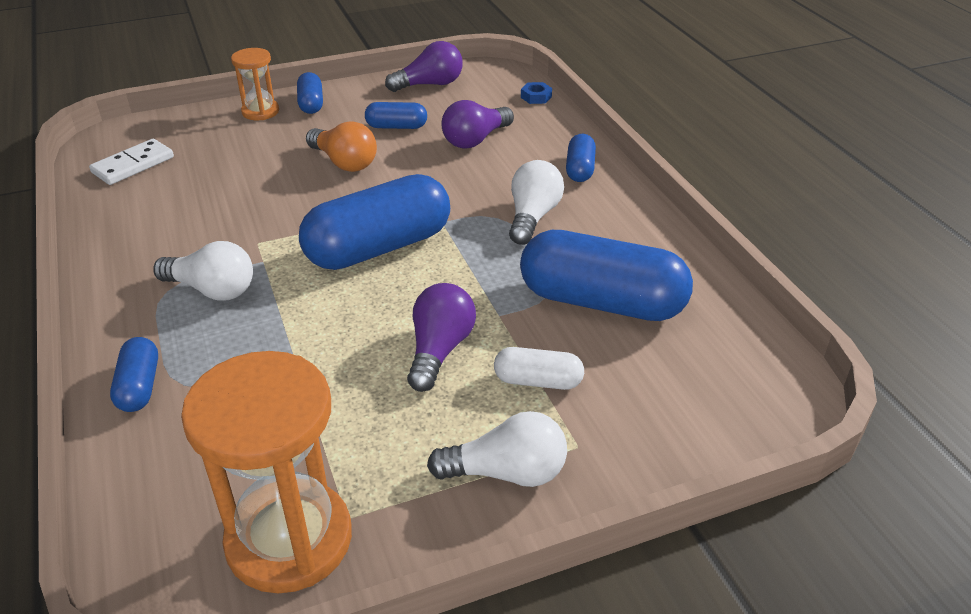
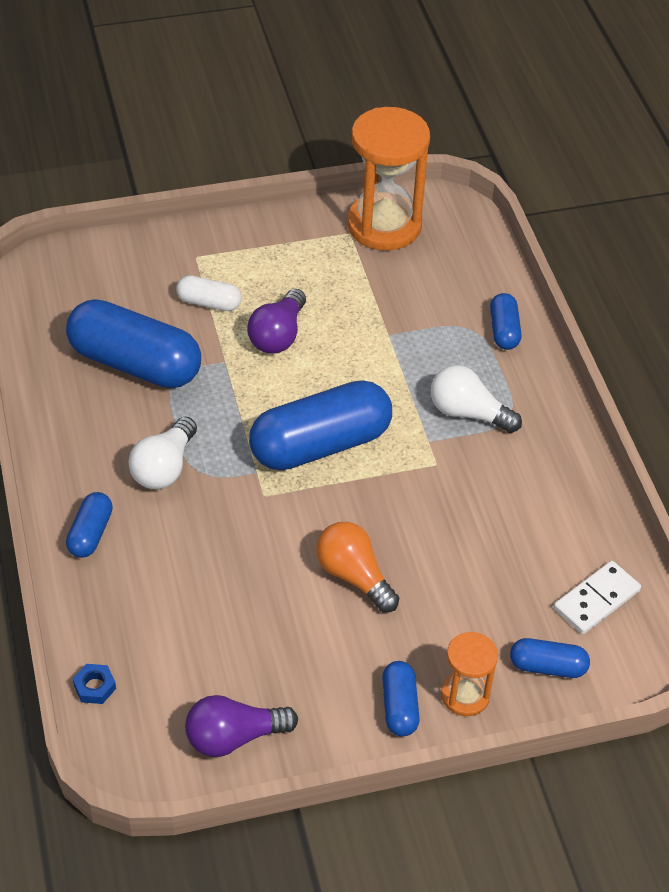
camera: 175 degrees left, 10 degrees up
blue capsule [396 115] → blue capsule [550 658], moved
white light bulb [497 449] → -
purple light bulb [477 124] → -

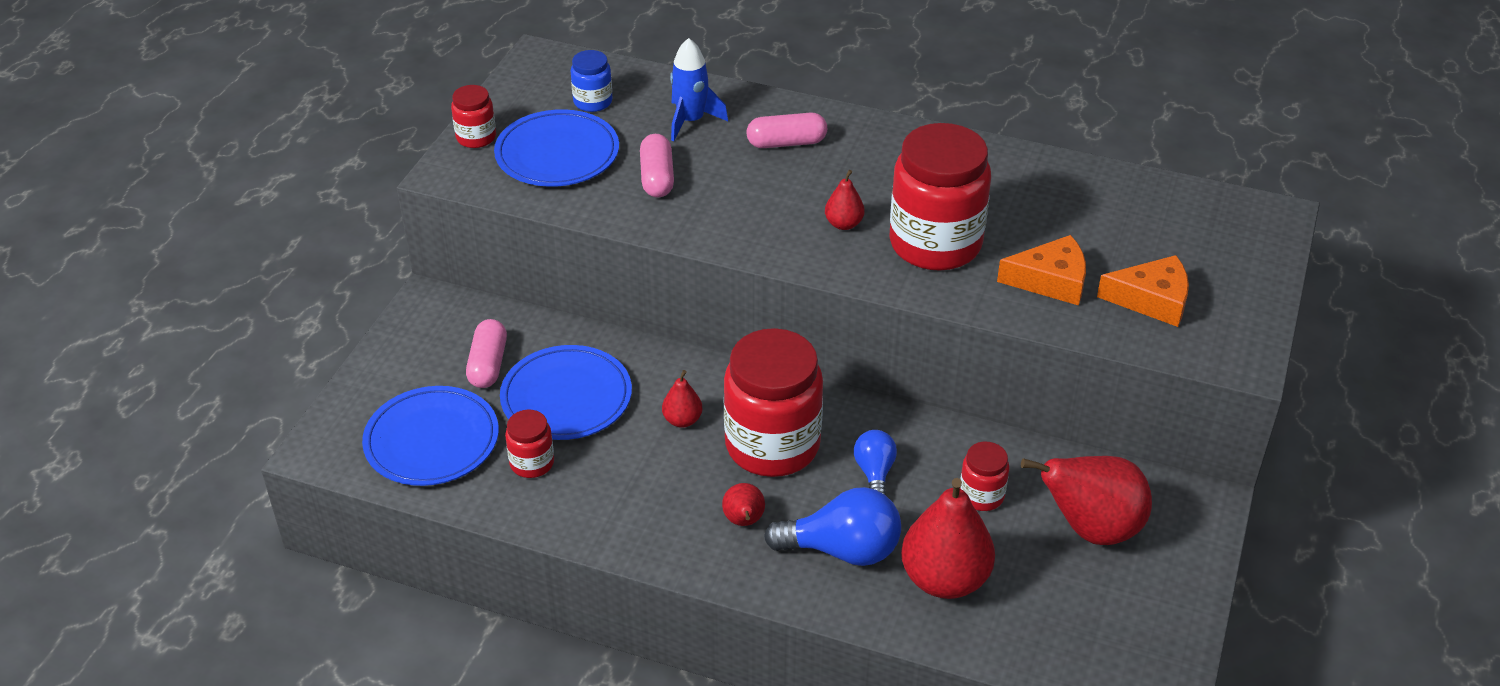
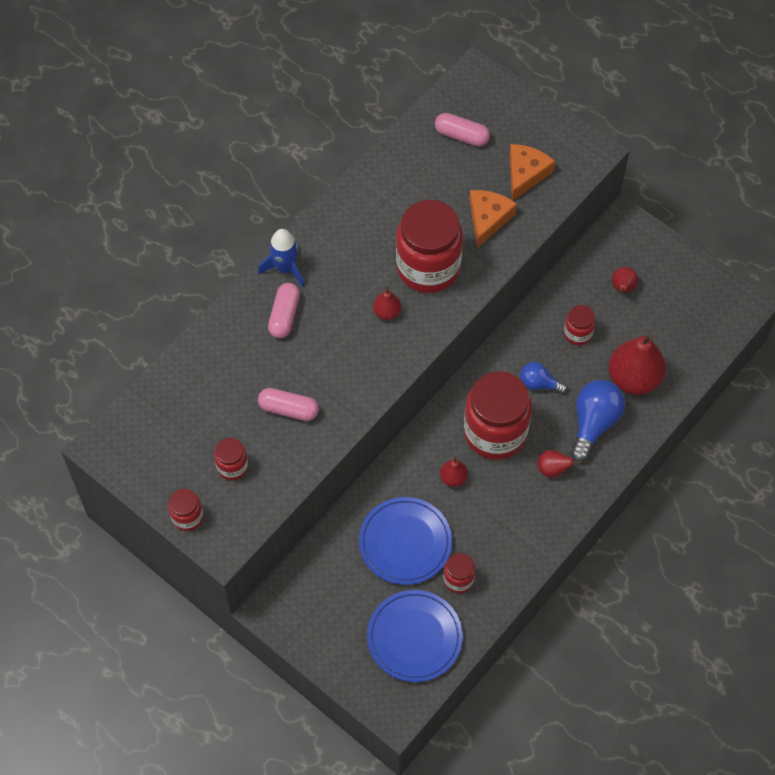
camera: 70 degrees left, 20 degrees up
blue plate [556 148] → red jar [231 459]
blue rocket [699 89] → blue rocket [281 258], moved
pink capsule [486 353] → pink capsule [462 129], moved
red pear [1086 500] → red pear [625 280], x0.48
blue jar [592 81] → -

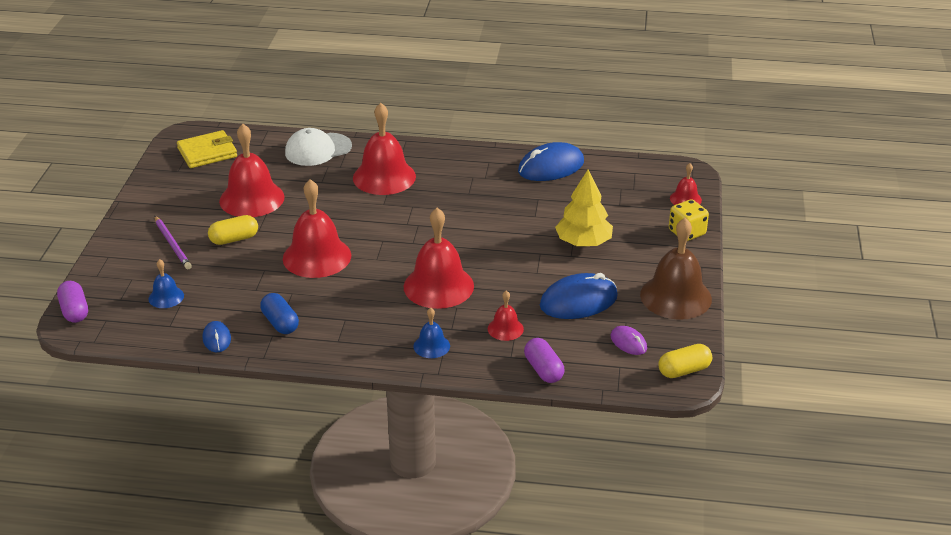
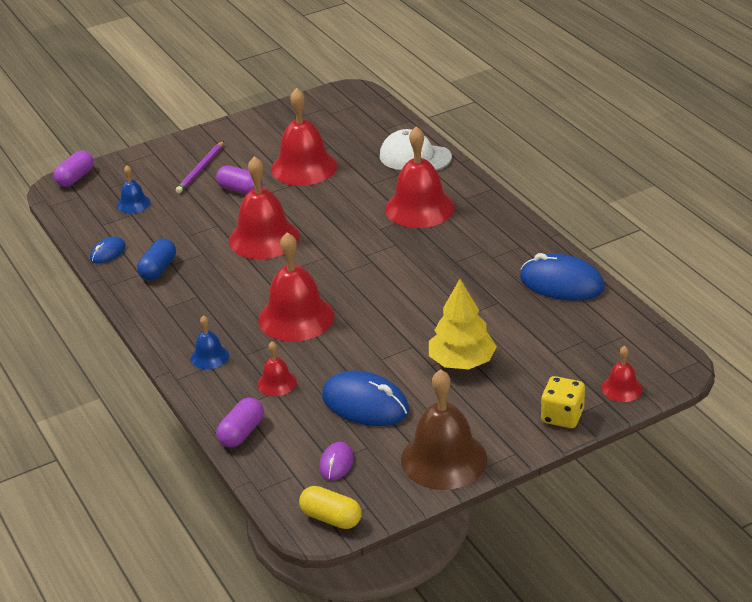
camera: 55 degrees right, 0 degrees up
yellow capsule [233 230] → purple capsule [239 179]
yellow wallet [207 149] → -

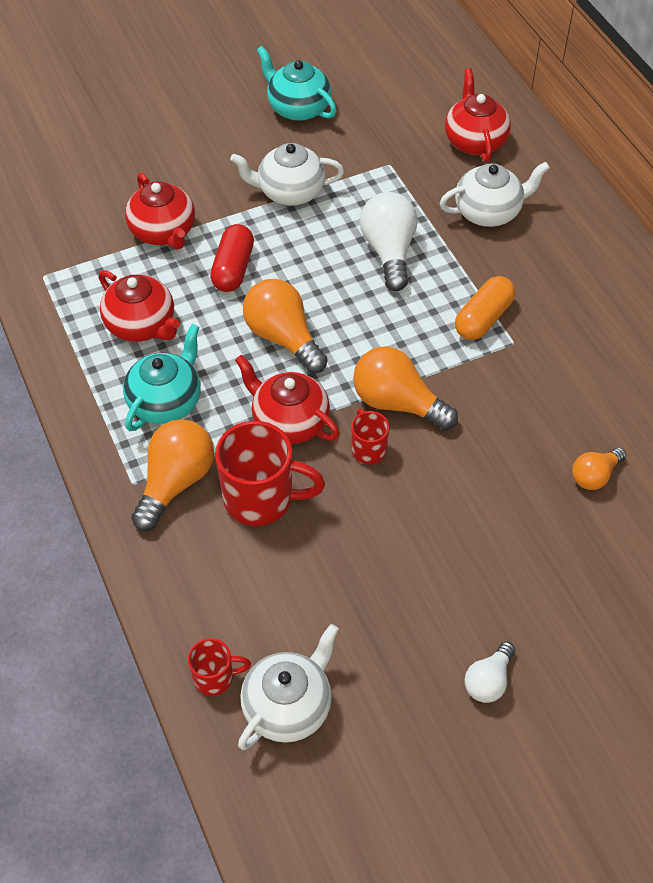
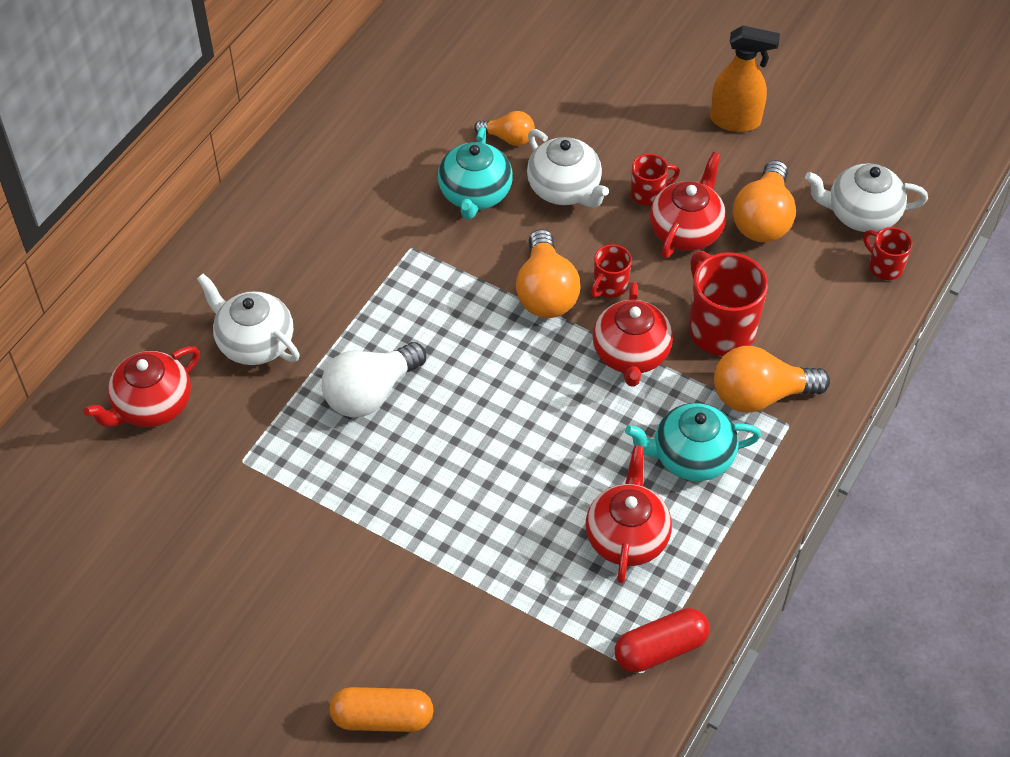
camera: 125 degrees left, 0 degrees up
orange capsule [485 308] → orange capsule [381 709], moved
turquoise teapot [297 83] → turquoise teapot [475 173], moved
white teapot [287 174] → white teapot [568 168], moved
red capsule [232 258] → red capsule [662 640], moved
- → red mug [655 179]
red teapot [160 211] → red teapot [688 205], moved
white light bulb [489 672] → orange spray bottle [745 79]
orange light bulb [285 326] → orange light bulb [764 201], moved

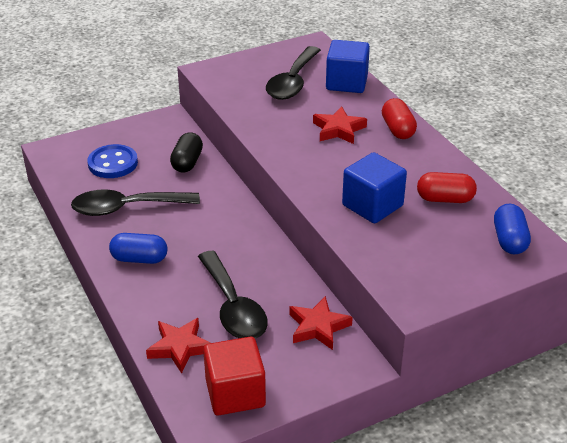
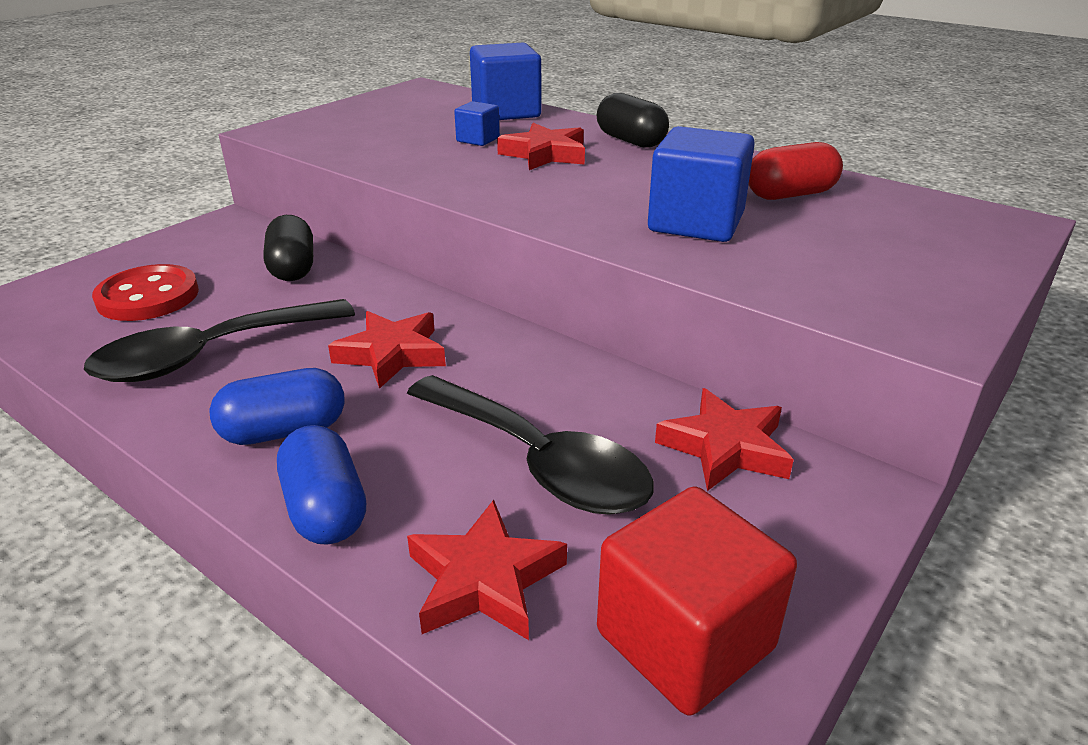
camera: 25 degrees left, 5 degrees down
blue button [112 161] → red button [145 292]
blue capsule [512 229] → blue capsule [321 484], moved
- → red star [387 350]
- → blue cube [477 123]
red capsule [399 118] → black capsule [633 120]
black spoon [293 73] → -

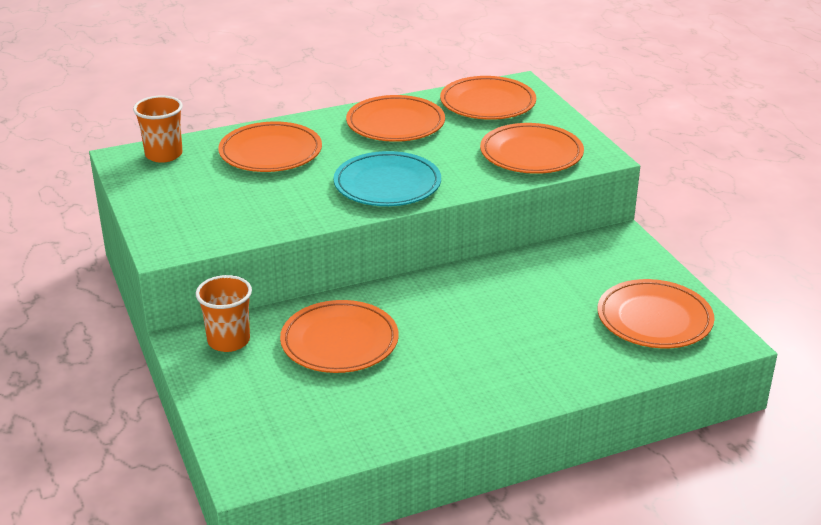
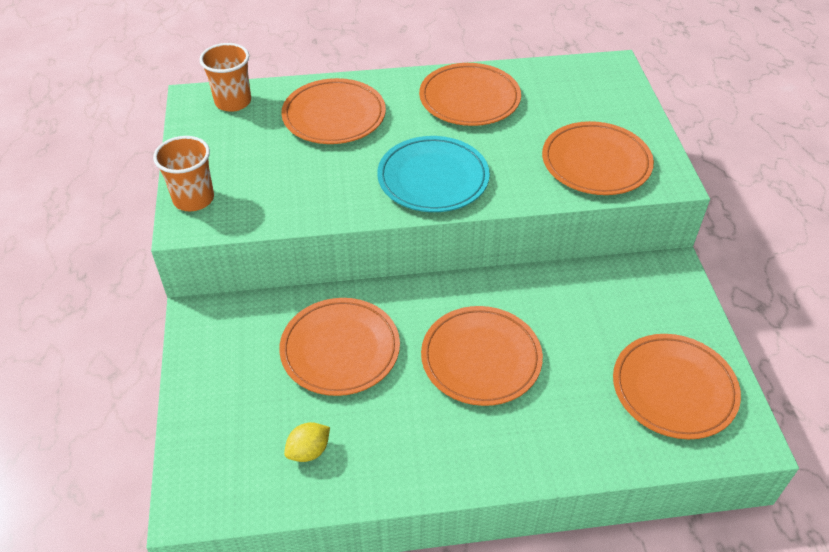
camera: 15 degrees right, 15 degrees up
orange cup [224 313] → orange cup [183 173], moved
- → yellow lemon [307 442]
orange plate [488 98] → orange plate [482 356], moved

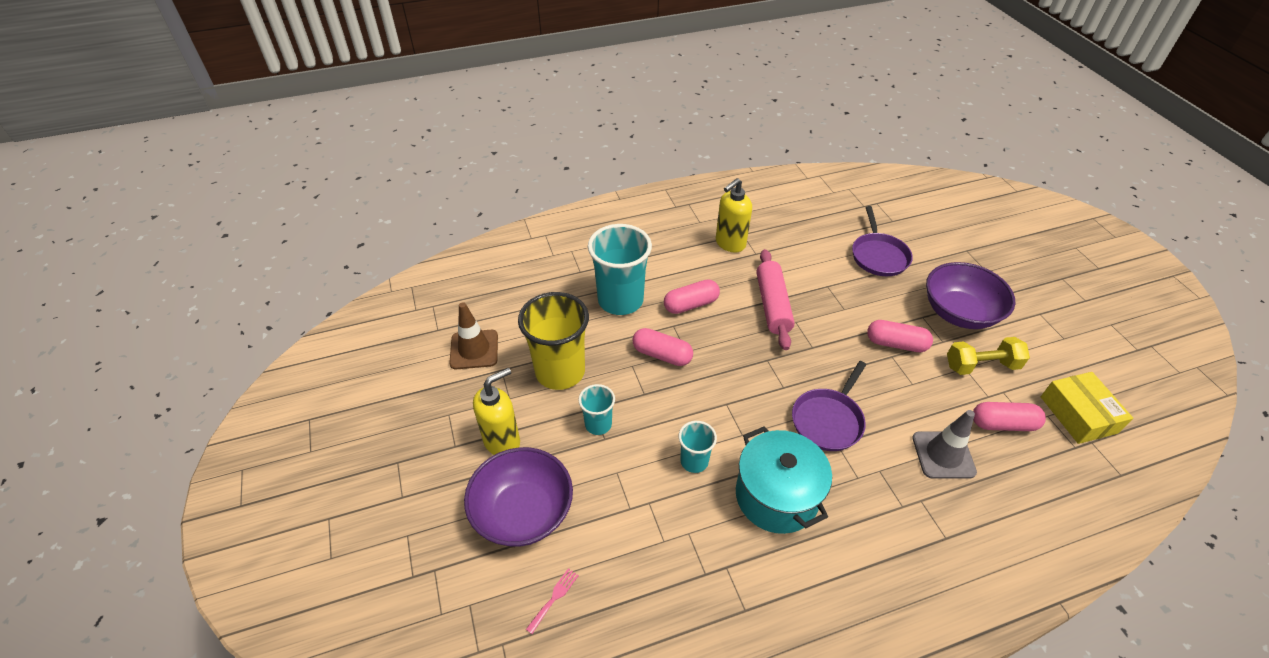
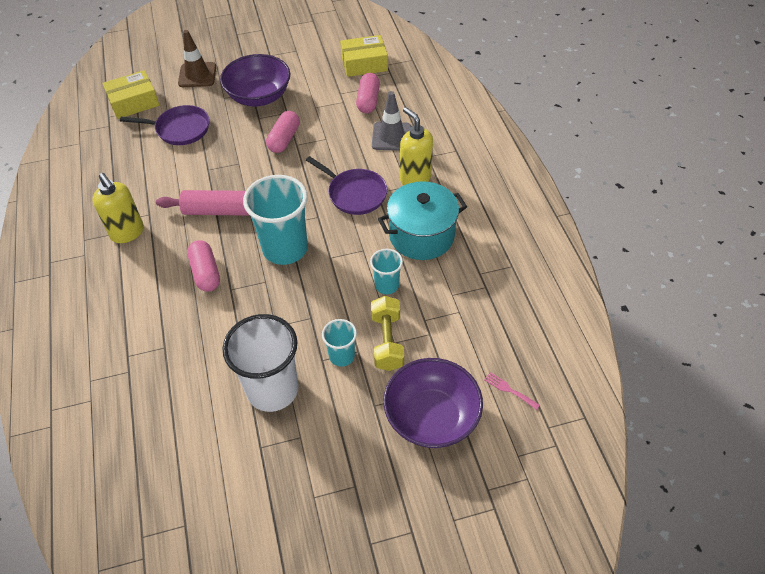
camera: 85 degrees left, 5 degrees up
- → yellow box [130 94]
brown traffic cone [473 335] → brown traffic cone [197 58], moved
yellow cup [553 341] → white cup [260 363]
turquoise cup [620 269] → turquoise cup [275 220], moved
yellow dumbbell [988 356] → yellow dumbbell [387 333], moved
yellow soap dispenser [496 411] → yellow soap dispenser [416 146], moved
pink capsule [663 347] → -

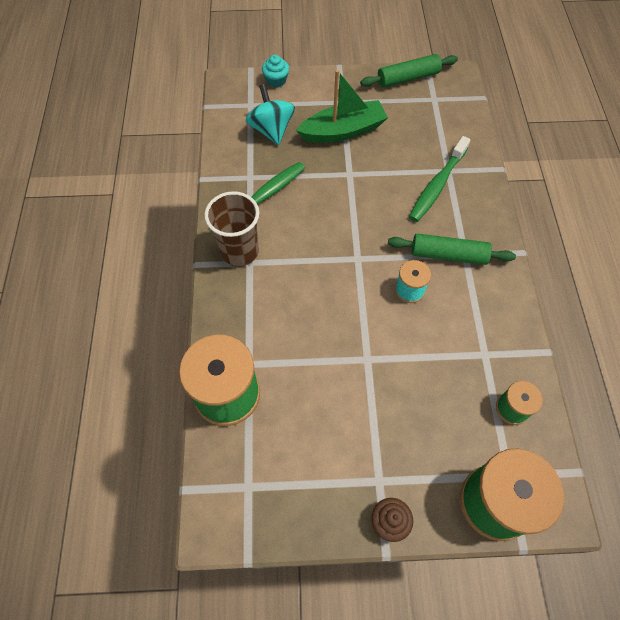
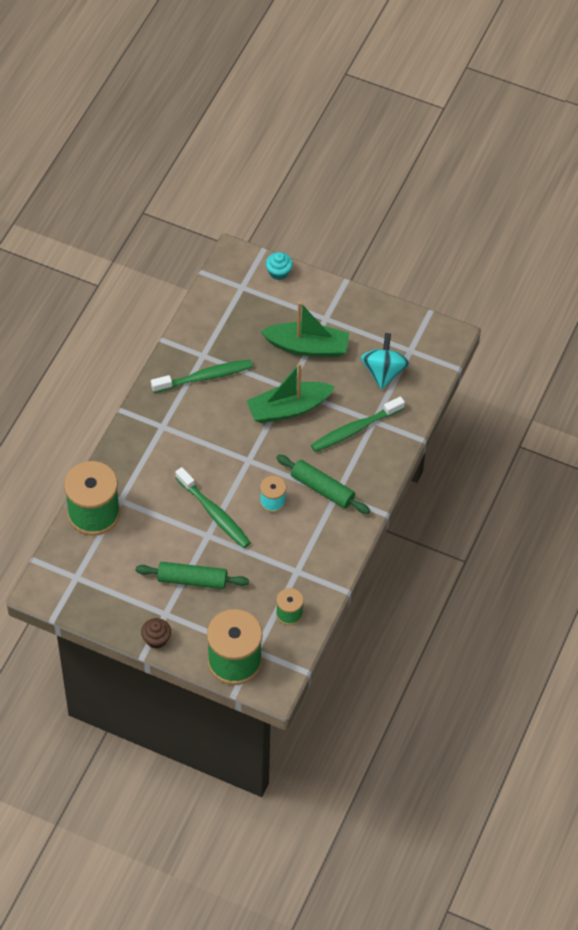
camera: 25 degrees right, 5 degrees down
green rolling pin [409 71] → green rolling pin [192 575], moved
- → green toothbrush [213 507]
- → green boat [291 393]
turquoise spinning top [270 114] → turquoise spinning top [385 361], moved
brown cup [231 229] → -

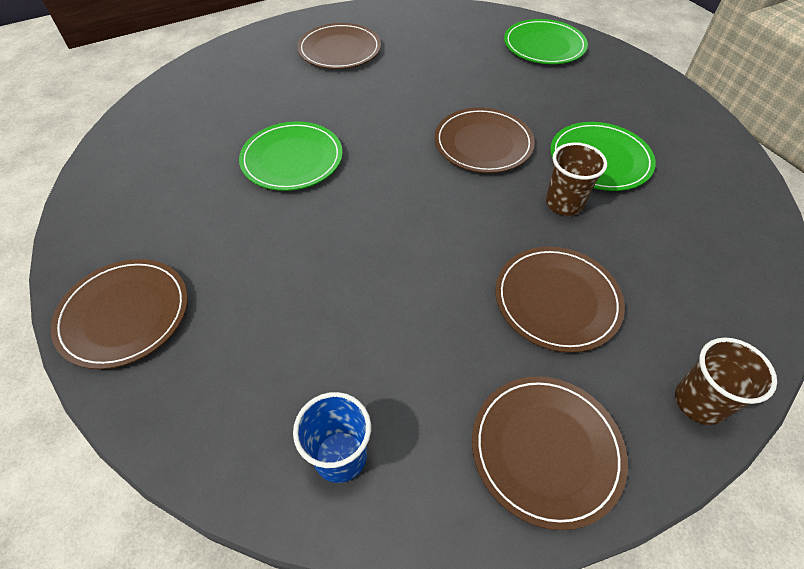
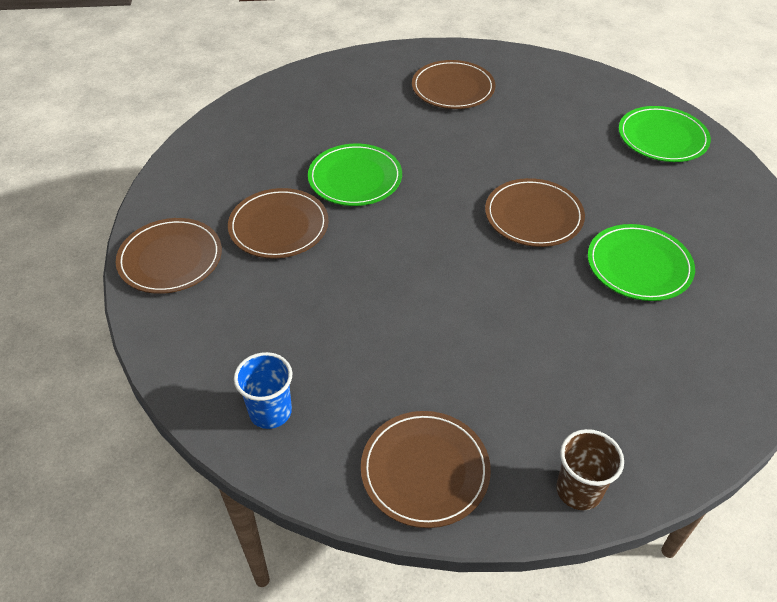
camera: 25 degrees right, 5 degrees down
brown plate [560 300] → brown plate [278 223], moved
brown cup [576 179] → -

